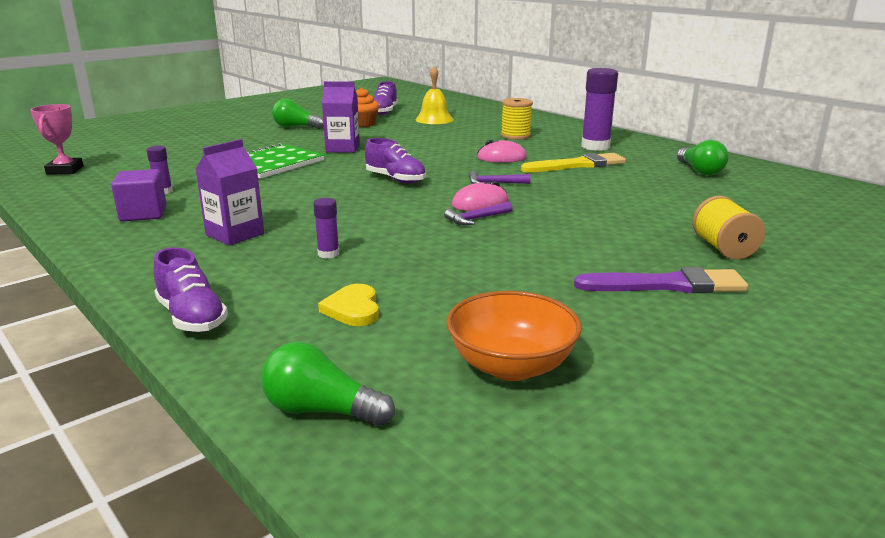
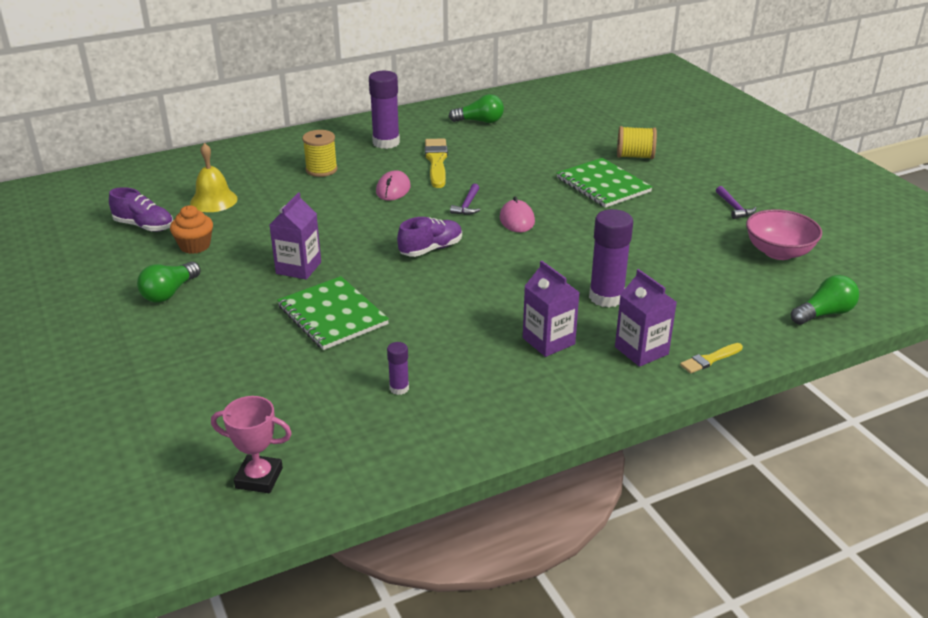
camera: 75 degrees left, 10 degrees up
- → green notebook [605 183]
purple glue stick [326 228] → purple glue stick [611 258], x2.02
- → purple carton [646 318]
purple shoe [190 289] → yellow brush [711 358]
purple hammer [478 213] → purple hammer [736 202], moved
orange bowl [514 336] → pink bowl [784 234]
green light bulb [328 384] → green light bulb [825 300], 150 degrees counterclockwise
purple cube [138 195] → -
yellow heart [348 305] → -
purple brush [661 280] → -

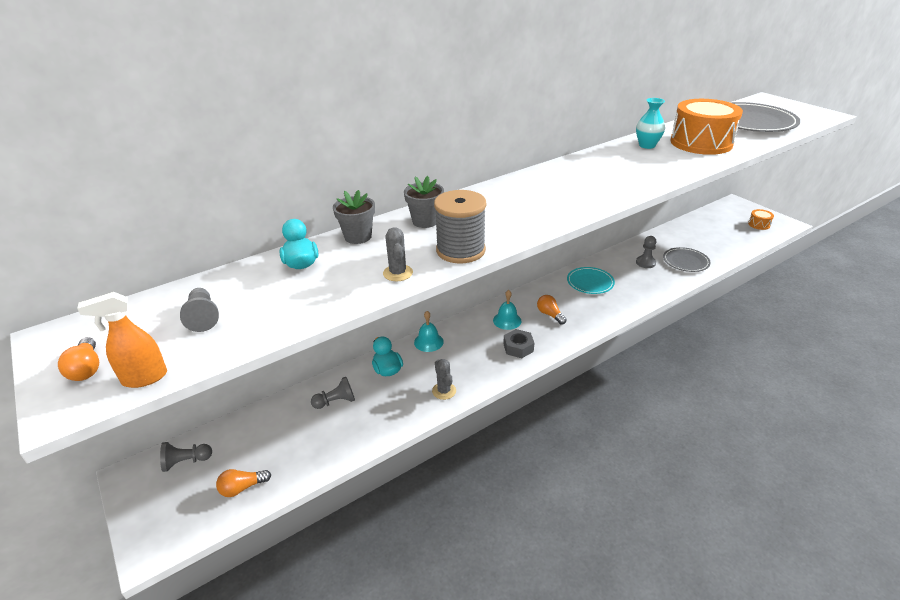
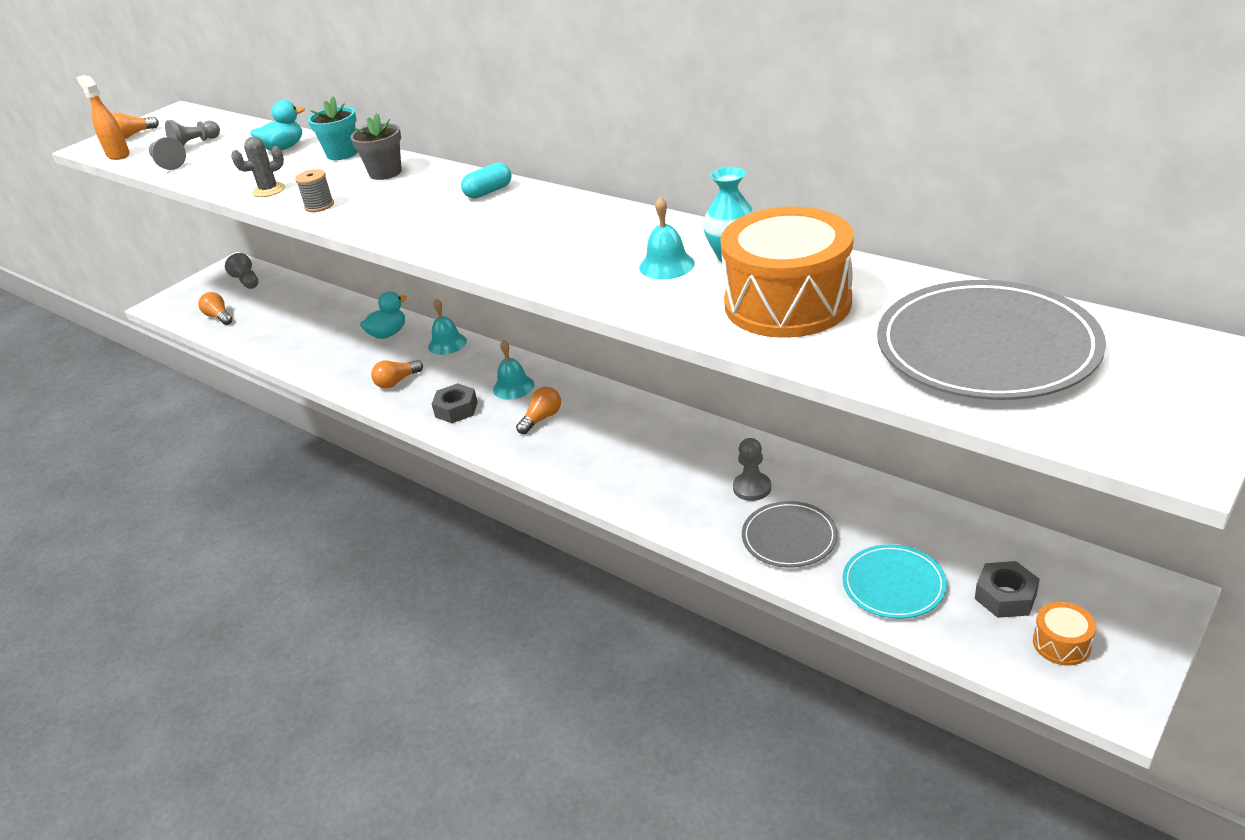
camera: 75 degrees right, 0 degrees up
grey pawn [333 393] → grey pawn [167 153], moved
grey spool [460 227] → grey spool [314 190], x0.50
grey flower pot [354 217] → turquoise flower pot [333 128]
- → orange light bulb [397 374]
- → turquoise capsule [486 180]
- → turquoise bell [667 238]
turquoise plate [591 280] → turquoise plate [894 581], moved
- → grey nut [1007 589]
grey cactus [444 379] → -

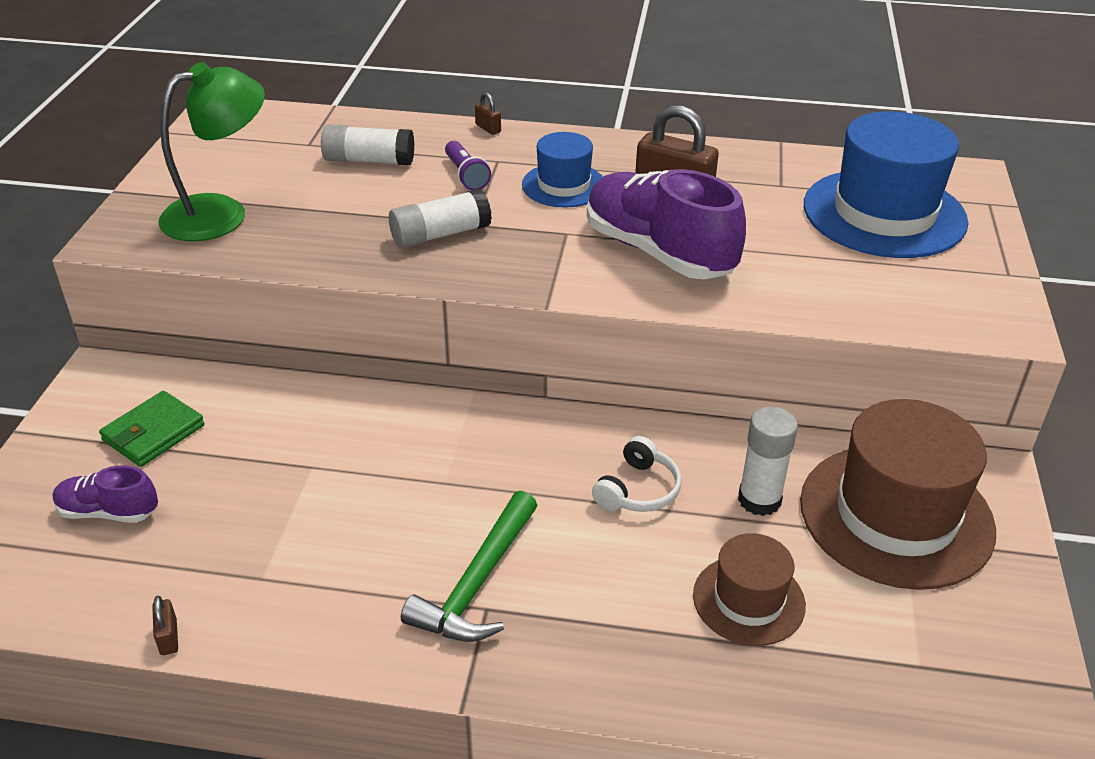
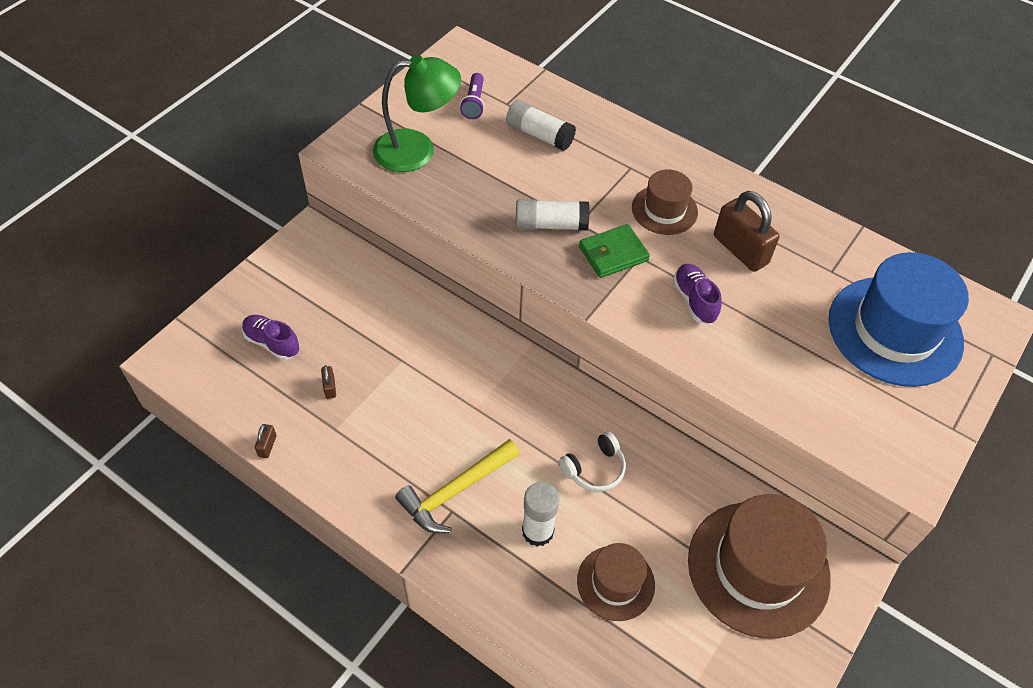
camera: 25 degrees right, 15 degrees up
brown padlock [488 113] → brown padlock [328 382], moved
green hammer [469 566] → yellow hammer [457 486]
purple flashlight [468 165] → purple flashlight [472 96], moved
white glue stick [768 461] → white glue stick [541 514], moved
green wallet [152 429] → green wallet [614 251], moved
blue hat [562 170] → brown hat [665 202]
purple shoe [666 224] → purple shoe [697 294], x0.51

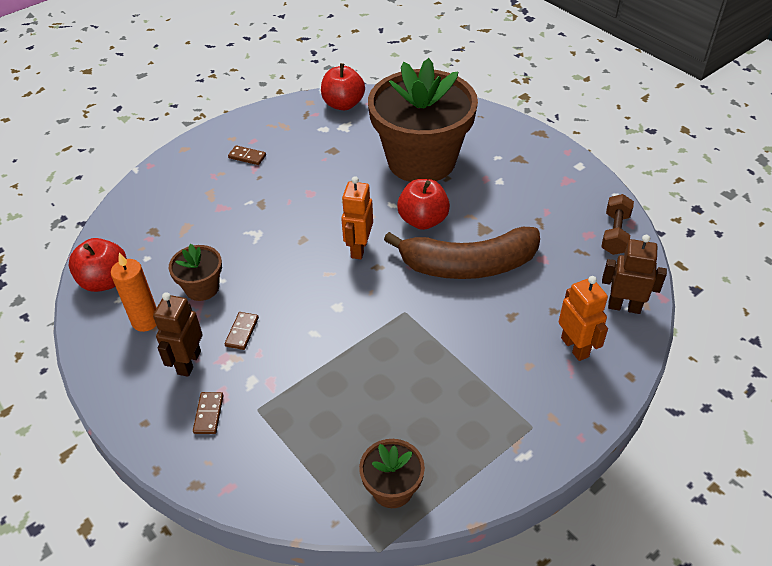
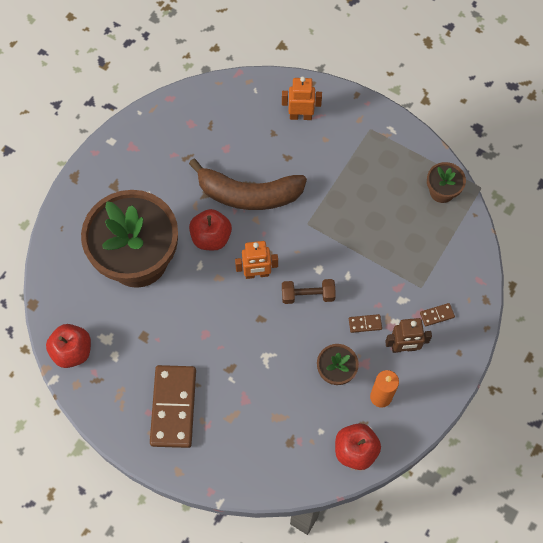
camera: 110 degrees left, 20 degrees up
brown domino [247 155] → brown domino [173 406], x2.48
brown banana [462 253] → brown banana [248 184], 120 degrees clockwise
orange robot [583 318] → orange robot [302 98], 45 degrees clockwise
brown dumbbell [618 224] → brown dumbbell [309 291], moved
brown robot [634 274] → -

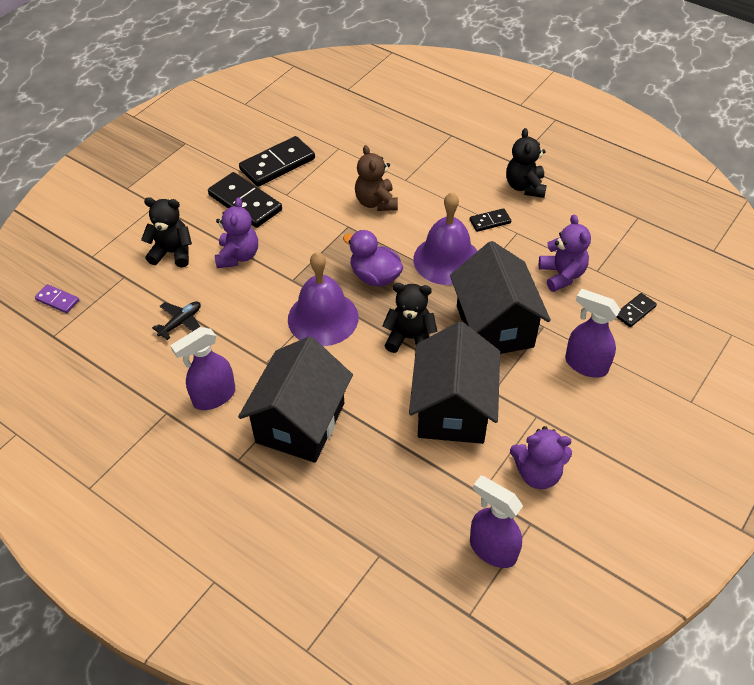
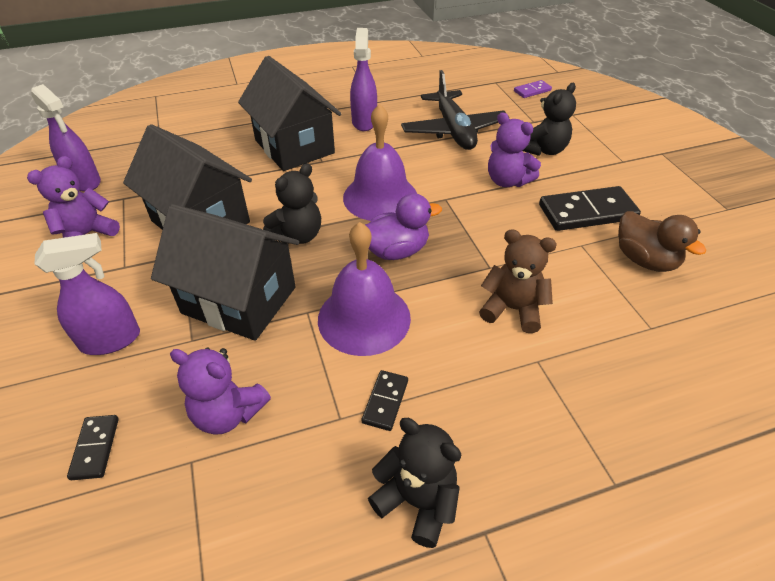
camera: 125 degrees right, 5 degrees down
purple spray bottle [496 522] → purple spray bottle [66 137], 60 degrees clockwise
black plane [176 320] → black plane [455 110], x2.06
black domino [277 161] → brown duck [662 241]

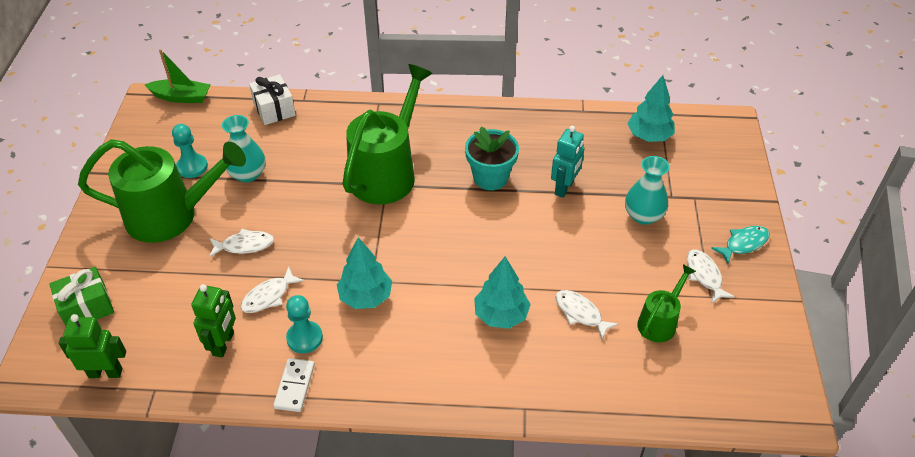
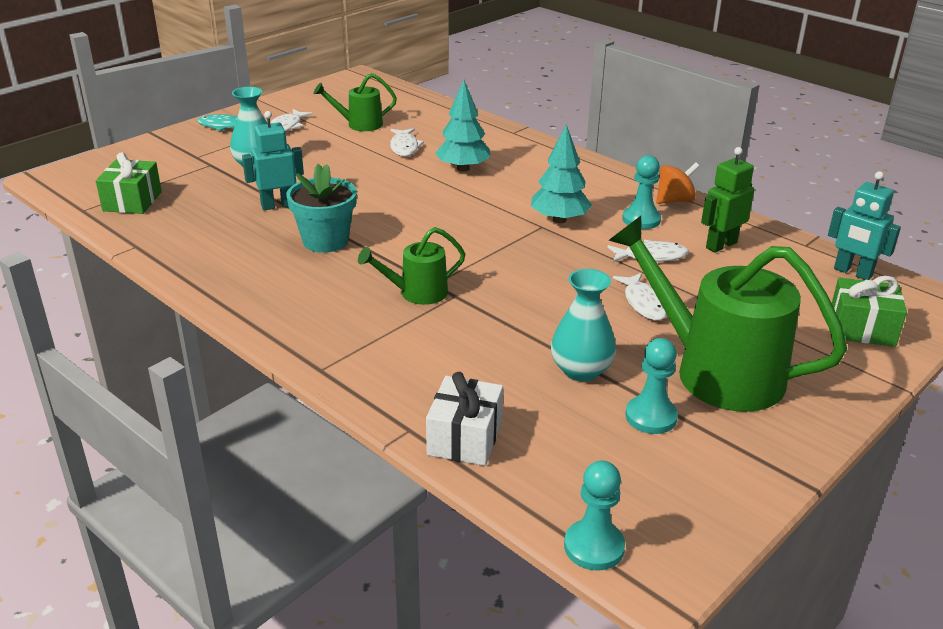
camera: 140 degrees left, 15 degrees down
turquoise tree [651 108] → green gift [129 183]
green watering can [387 134] → green watering can [411 266], x0.50
green boat [177 76] → turquoise pawn [594 515]
white fish [241 243] → white fish [640 296], 135 degrees counterclockwise
white domino [294 385] → orange spinning top [678 183]
green robot [92 346] → turquoise robot [864 225]

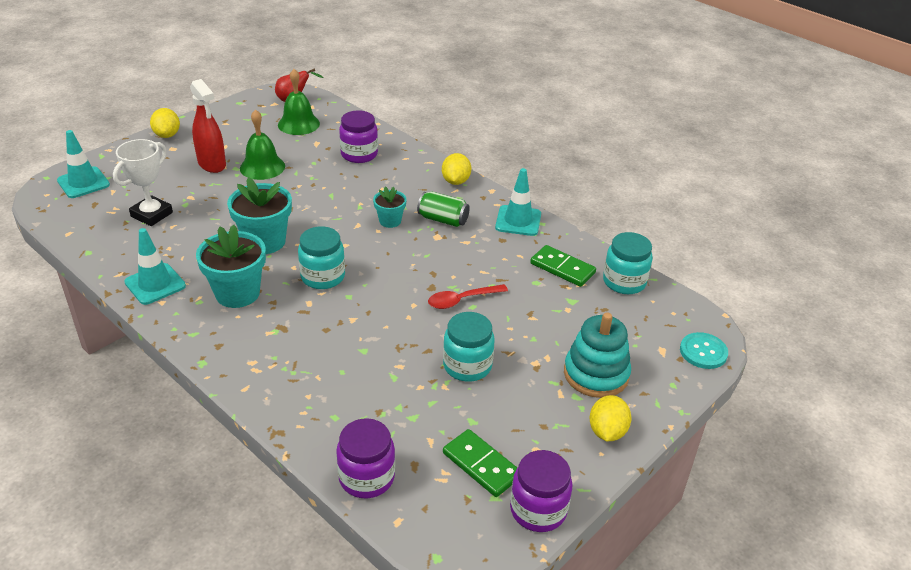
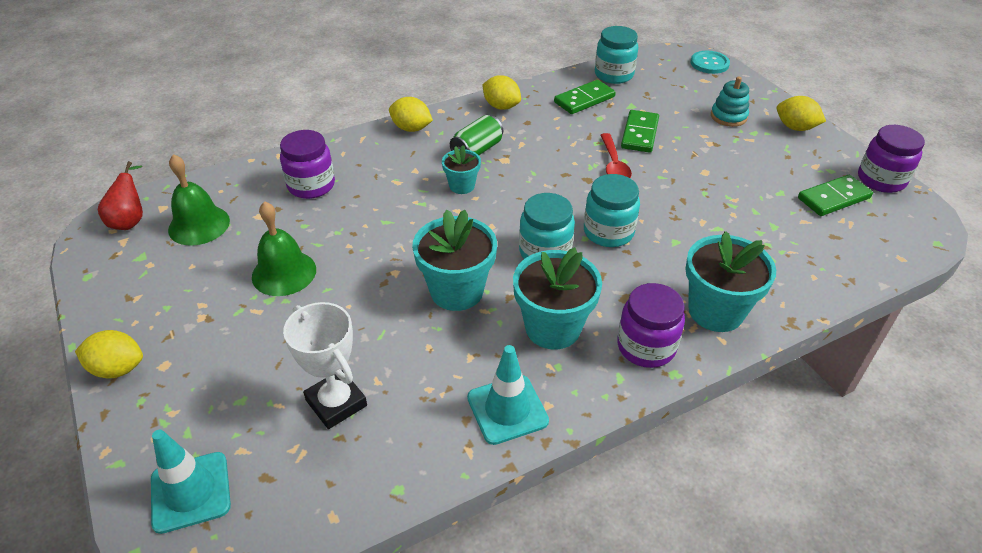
camera: 70 degrees left, 5 degrees up
turquoise traffic cone [518 202] → yellow lemon [501 92]
turquoise jar [469 347] → turquoise jar [612 210], moved
purple jar [365 458] → purple jar [651 325], moved
- → green domino [640 131]
- → turquoise flower pot [730 281]
turquoise stacking toy [597 355] → turquoise stacking toy [730 102], x0.64
red spray bottle [208 126] → -

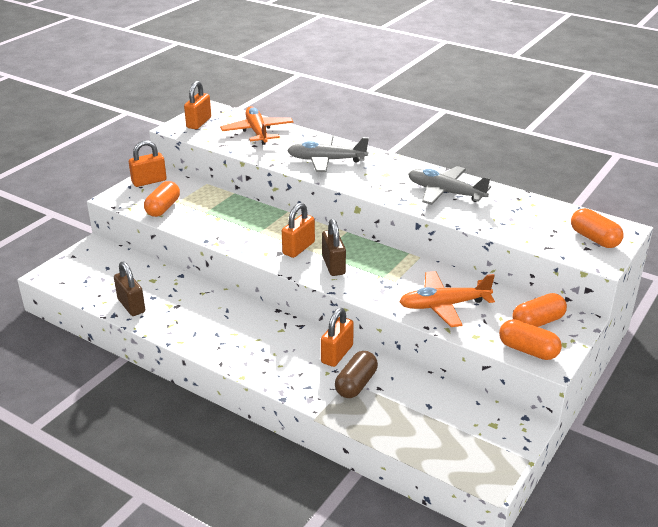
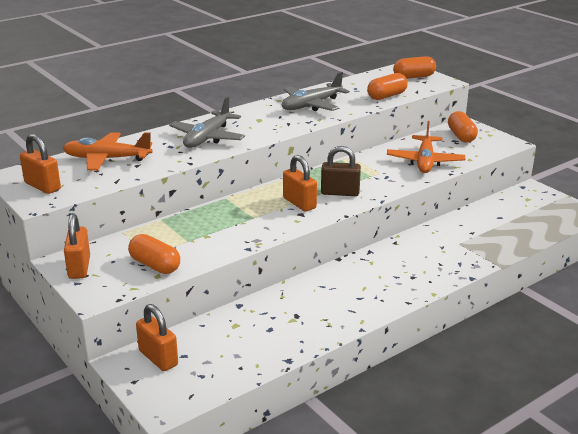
camera: 70 degrees left, 5 degrees down
orange padlock [337 337] → orange padlock [157 337], moved
orange capsule [530 339] → orange capsule [387 86], moved
brown padlock [129 288] → -
brown capsule [356 374] → -

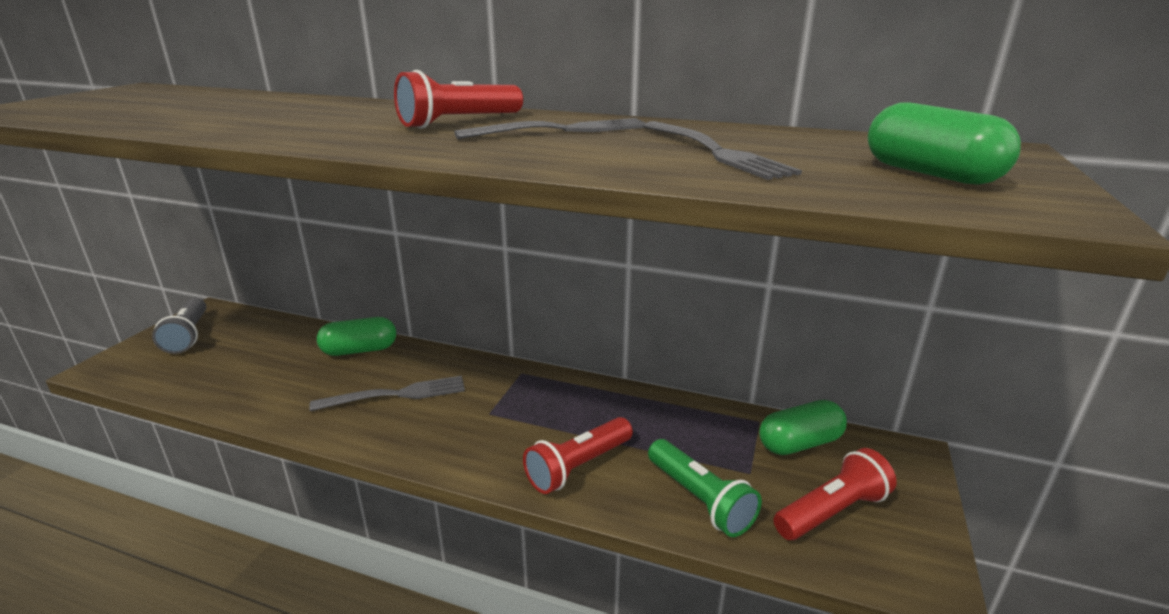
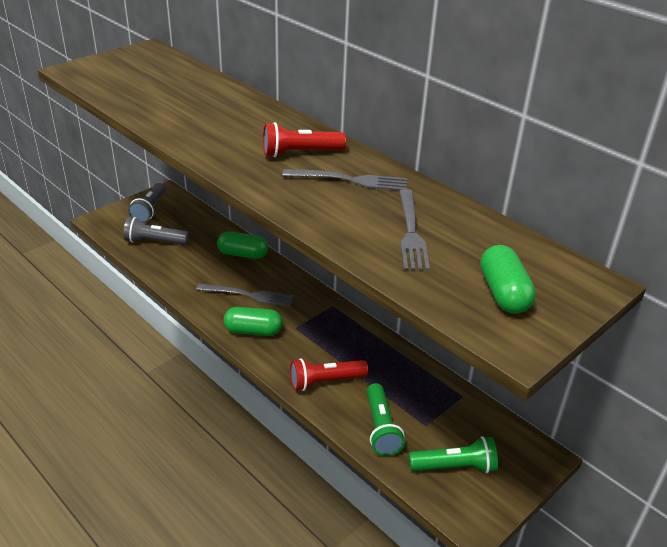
camera: 25 degrees right, 10 degrees up
- → grey flashlight [156 230]
green capsule [803 427] → green capsule [253 321], moved
red flashlight [835 494] → green flashlight [453 454]

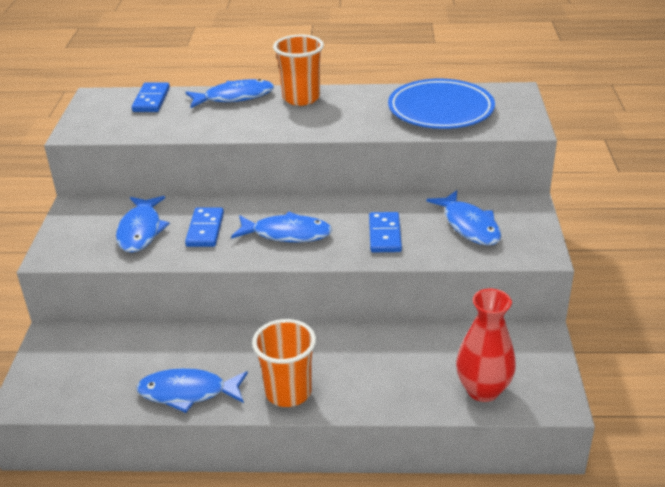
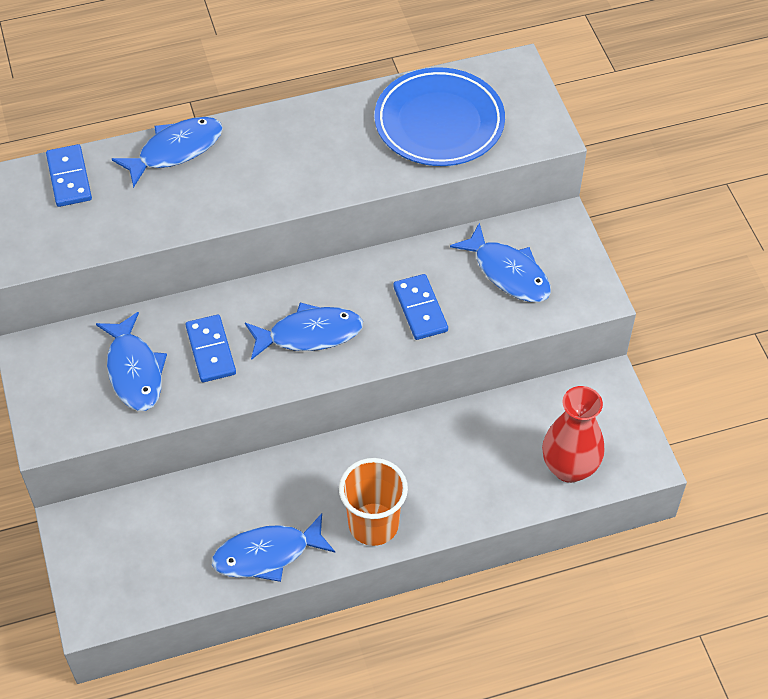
camera: 20 degrees left, 20 degrees up
orange cup [298 70] → -

